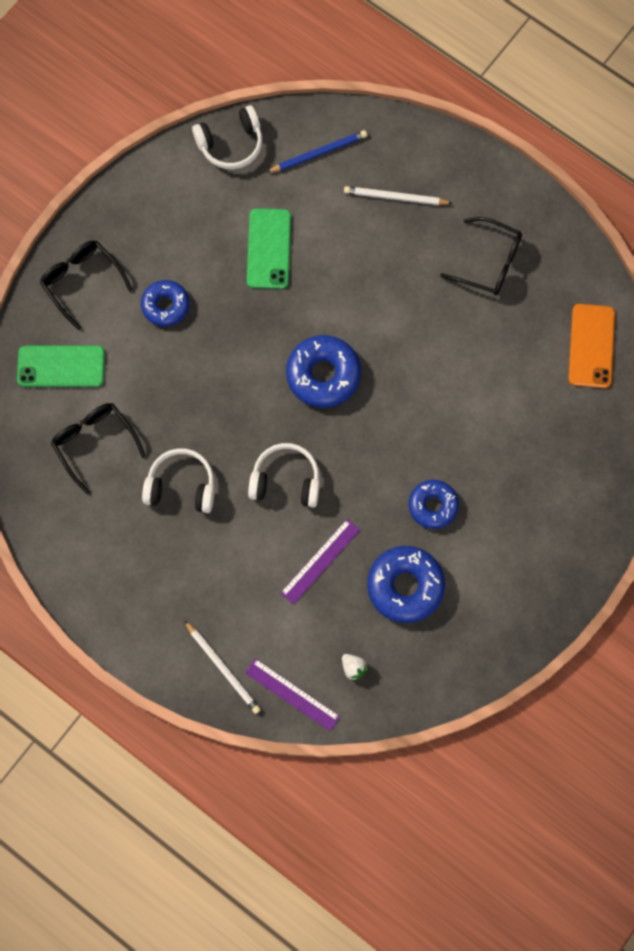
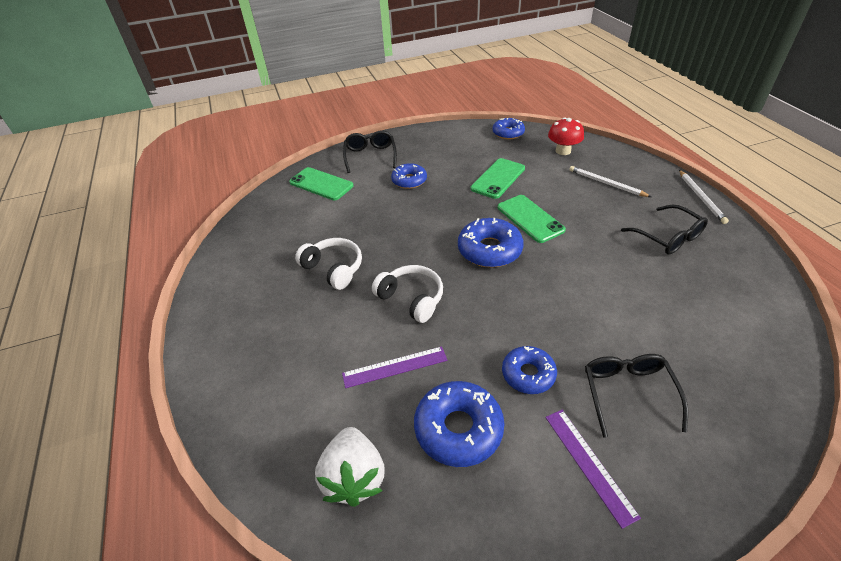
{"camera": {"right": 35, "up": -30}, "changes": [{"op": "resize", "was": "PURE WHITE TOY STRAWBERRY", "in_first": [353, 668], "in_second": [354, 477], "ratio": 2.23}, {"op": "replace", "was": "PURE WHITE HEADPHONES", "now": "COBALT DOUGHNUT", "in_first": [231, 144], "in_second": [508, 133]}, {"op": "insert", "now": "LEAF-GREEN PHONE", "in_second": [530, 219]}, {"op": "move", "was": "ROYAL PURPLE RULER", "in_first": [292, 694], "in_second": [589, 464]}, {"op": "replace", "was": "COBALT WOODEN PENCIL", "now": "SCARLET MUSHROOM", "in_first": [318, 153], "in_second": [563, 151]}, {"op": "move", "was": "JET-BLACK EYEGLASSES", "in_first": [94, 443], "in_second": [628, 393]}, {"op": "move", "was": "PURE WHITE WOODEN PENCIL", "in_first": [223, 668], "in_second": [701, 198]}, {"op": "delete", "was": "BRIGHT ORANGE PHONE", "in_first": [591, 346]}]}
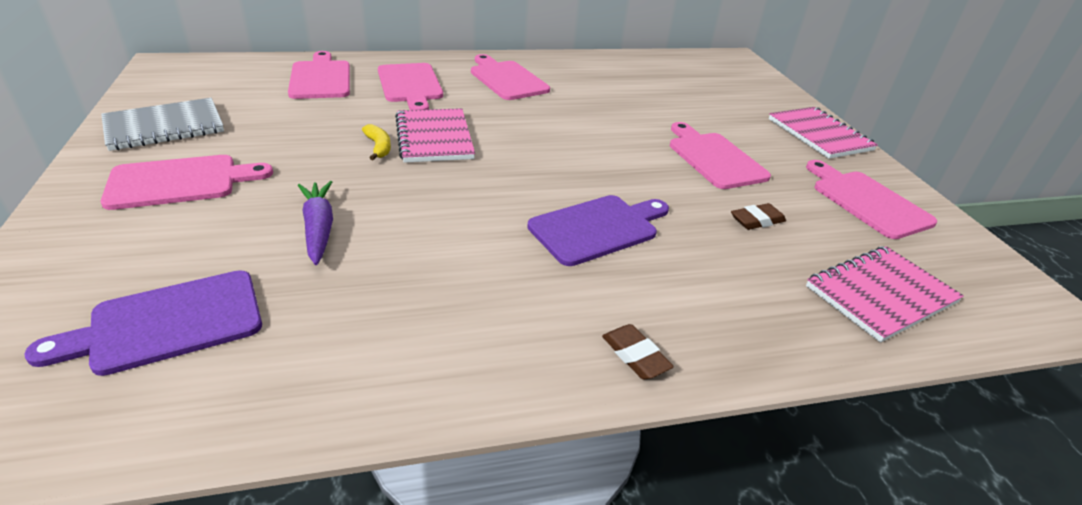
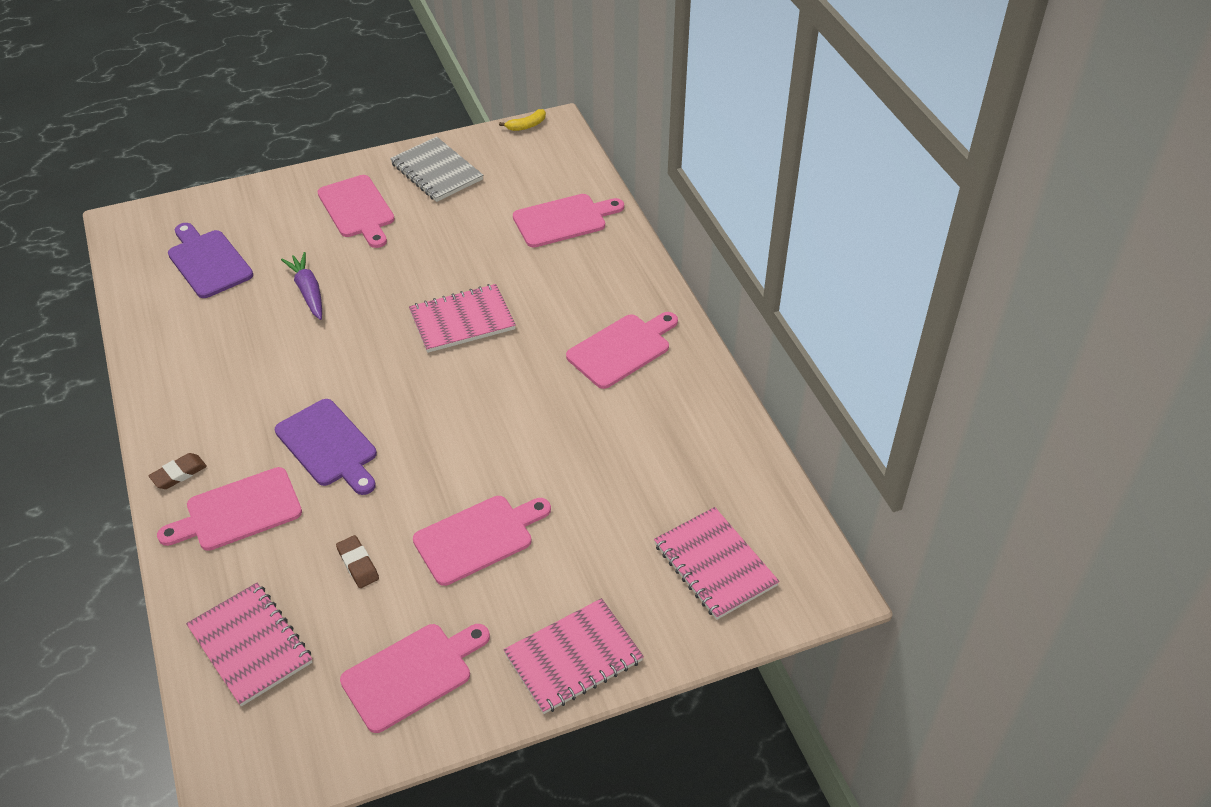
{"camera": {"right": 85, "up": 10}, "changes": [{"op": "move", "was": "ROSY BREAD BOARD", "in_first": [410, 85], "in_second": [238, 511]}, {"op": "rotate", "was": "ROYAL PURPLE TOY CARROT", "in_first": [319, 228], "in_second": [308, 291], "clockwise": -90}, {"op": "move", "was": "GOLDEN BANANA", "in_first": [379, 147], "in_second": [526, 125]}, {"op": "insert", "now": "ROSY EXERCISE BOOK", "in_second": [715, 565]}]}
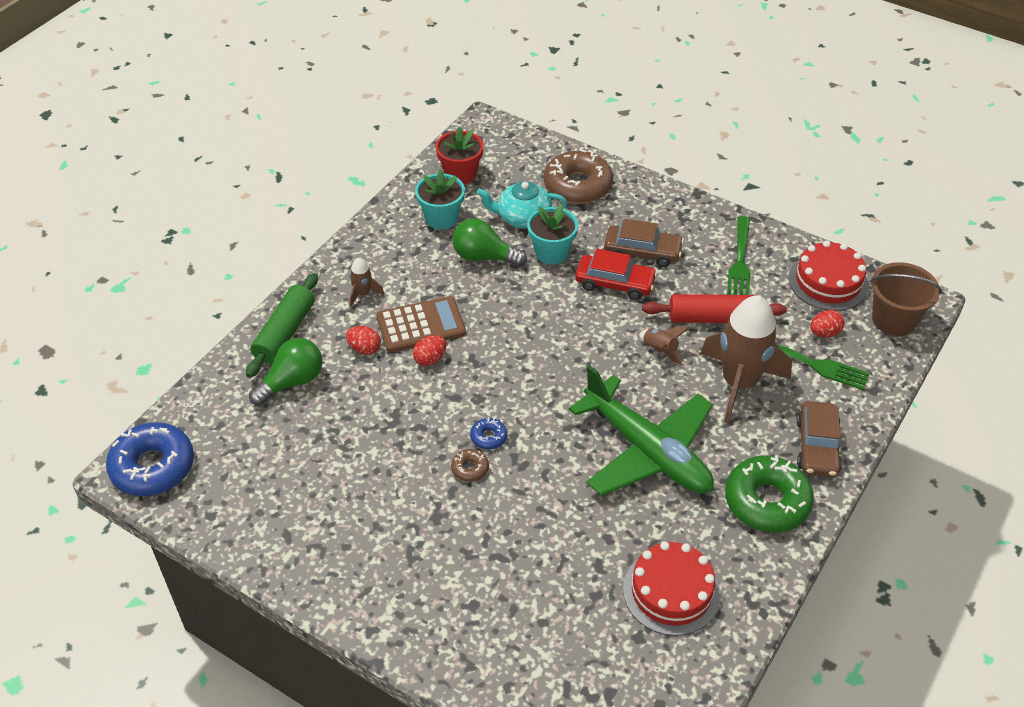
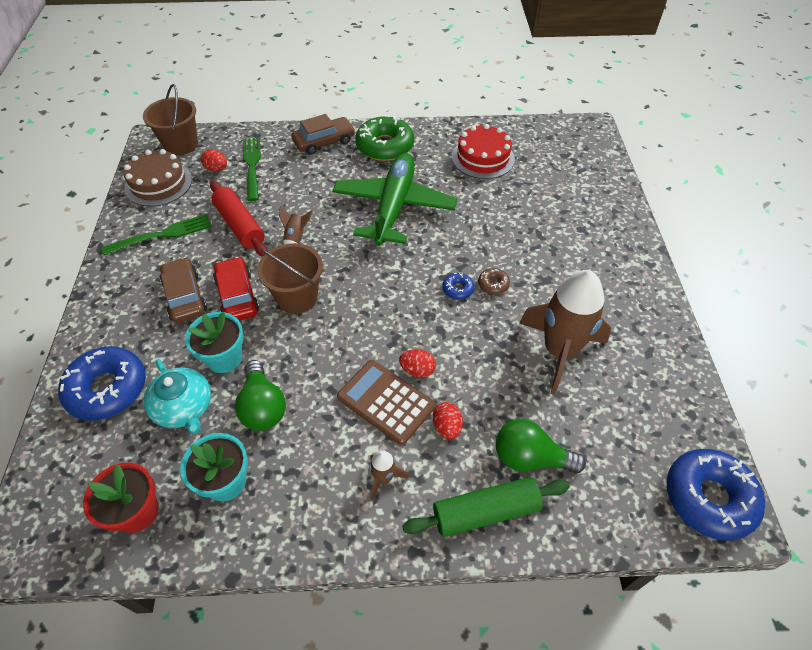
{"camera": {"right": -125, "up": 5}, "changes": [{"op": "recolor", "was": "DARK BROWN DOUGHNUT", "now": "COBALT DOUGHNUT", "in_first": [578, 185], "in_second": [107, 389]}, {"op": "recolor", "was": "SCARLET CAKE", "now": "DARK BROWN CAKE", "in_first": [828, 282], "in_second": [158, 184]}, {"op": "insert", "now": "DARK BROWN BUCKET", "in_second": [297, 297]}, {"op": "move", "was": "DARK BROWN TOY ROCKET", "in_first": [739, 383], "in_second": [559, 351]}]}
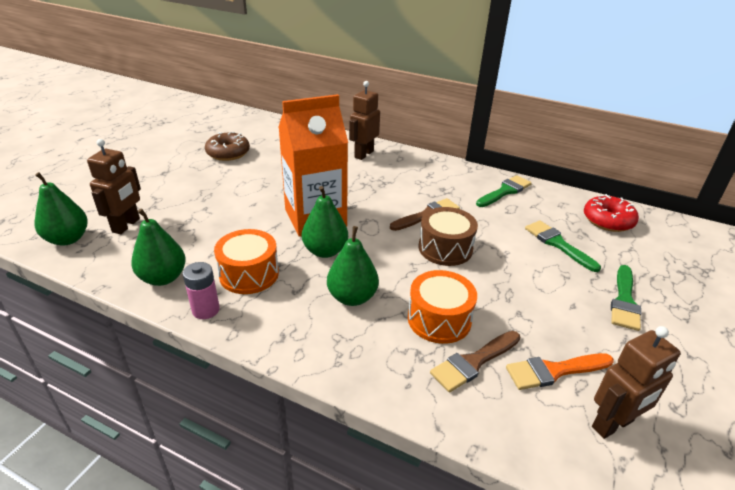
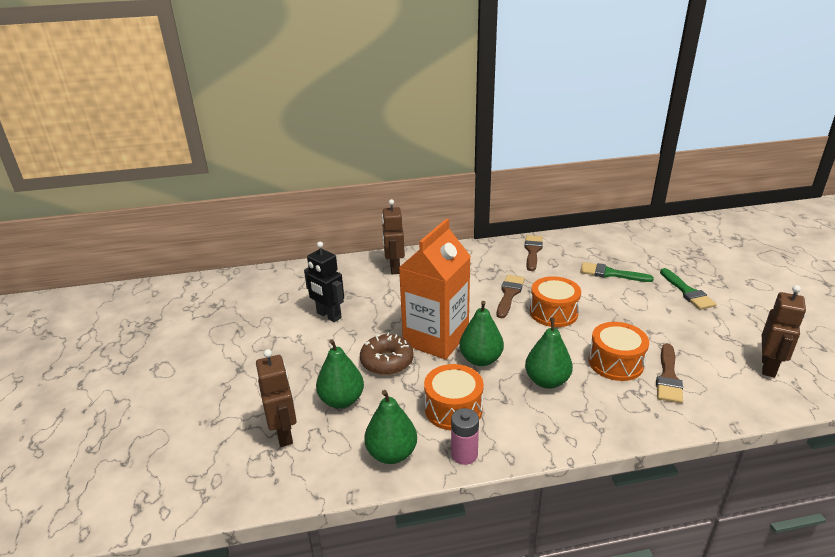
{"camera": {"right": -35, "up": -5}, "changes": [{"op": "insert", "now": "JET-BLACK ROBOT FIGURE", "in_second": [328, 315]}, {"op": "move", "was": "LEAF-GREEN TOY PEAR", "in_first": [68, 239], "in_second": [341, 400]}, {"op": "move", "was": "DARK BROWN DOUGHNUT", "in_first": [228, 153], "in_second": [387, 361]}, {"op": "recolor", "was": "LEAF-GREEN BRUSH", "now": "DARK BROWN BRUSH", "in_first": [505, 191], "in_second": [532, 251]}, {"op": "recolor", "was": "DARK BROWN TOY DRUM", "now": "BRIGHT ORANGE TOY DRUM", "in_first": [445, 248], "in_second": [553, 312]}, {"op": "delete", "was": "BRIGHT ORANGE BRUSH", "in_first": [554, 371]}, {"op": "delete", "was": "SCARLET DOUGHNUT", "in_first": [608, 220]}]}
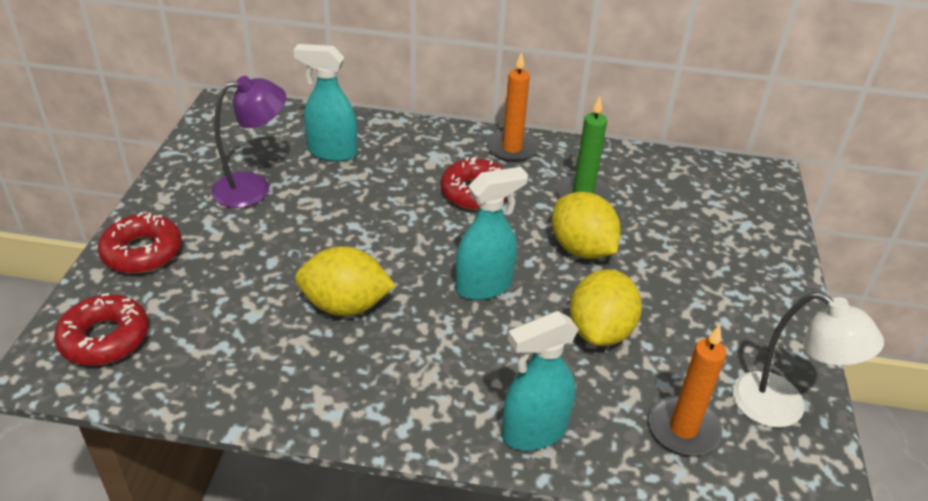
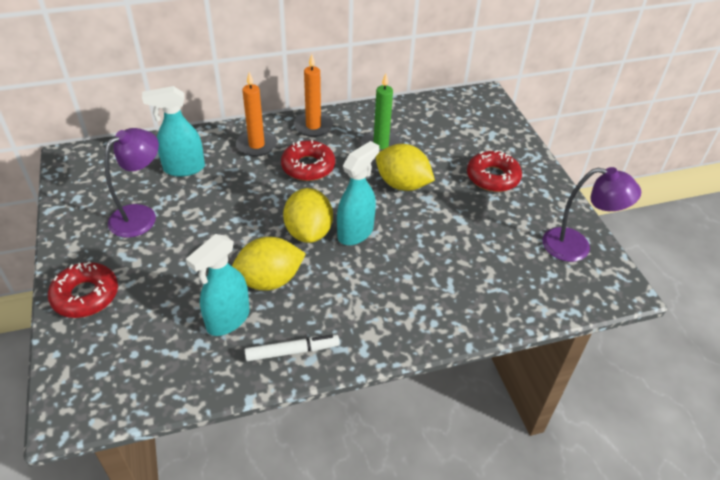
{"camera": {"right": -25, "up": 5}, "changes": [{"op": "move", "was": "TEAL SPRAY CLEANER", "in_first": [533, 432], "in_second": [228, 320]}, {"op": "move", "was": "BRIGHT ORANGE PILLAR CANDLE", "in_first": [683, 429], "in_second": [256, 145]}, {"op": "insert", "now": "PURE WHITE MARKER", "in_second": [292, 351]}, {"op": "move", "was": "GOLDEN LEMON", "in_first": [600, 331], "in_second": [308, 232]}, {"op": "move", "was": "SCARLET DOUGHNUT", "in_first": [105, 338], "in_second": [492, 177]}, {"op": "recolor", "was": "PURE WHITE LAMP", "now": "ROYAL PURPLE LAMP", "in_first": [782, 408], "in_second": [576, 247]}]}
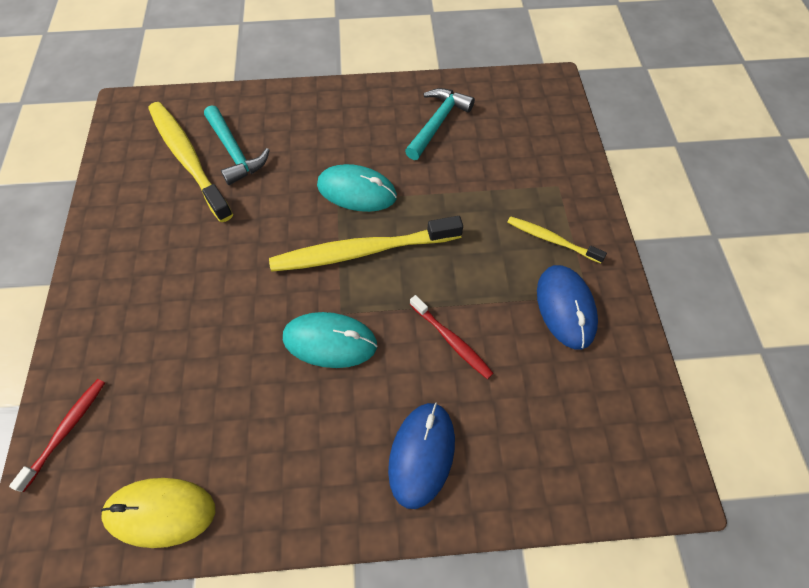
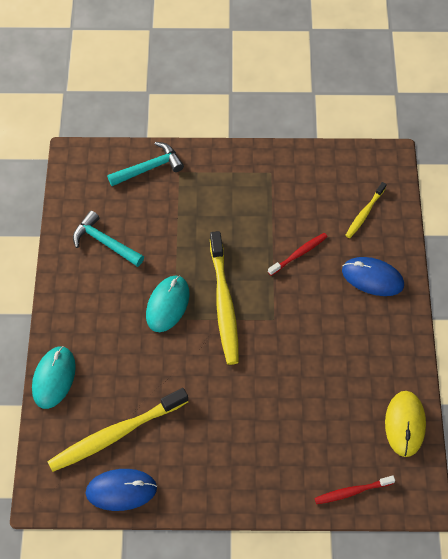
{"camera": {"right": -85, "up": 0}, "changes": [{"op": "move", "was": "TEAL COMPUTER MOUSE", "in_first": [330, 341], "in_second": [54, 378]}, {"op": "move", "was": "COBALT COMPUTER MOUSE", "in_first": [565, 308], "in_second": [121, 490]}, {"op": "move", "was": "TEAL CARPENTER'S HAMMER", "in_first": [235, 152], "in_second": [149, 168]}, {"op": "rotate", "was": "SCARLET TOOTHBRUSH", "in_first": [66, 430], "in_second": [352, 491], "clockwise": -45}, {"op": "move", "was": "GOLDEN TOOTHBRUSH", "in_first": [551, 239], "in_second": [364, 213]}]}
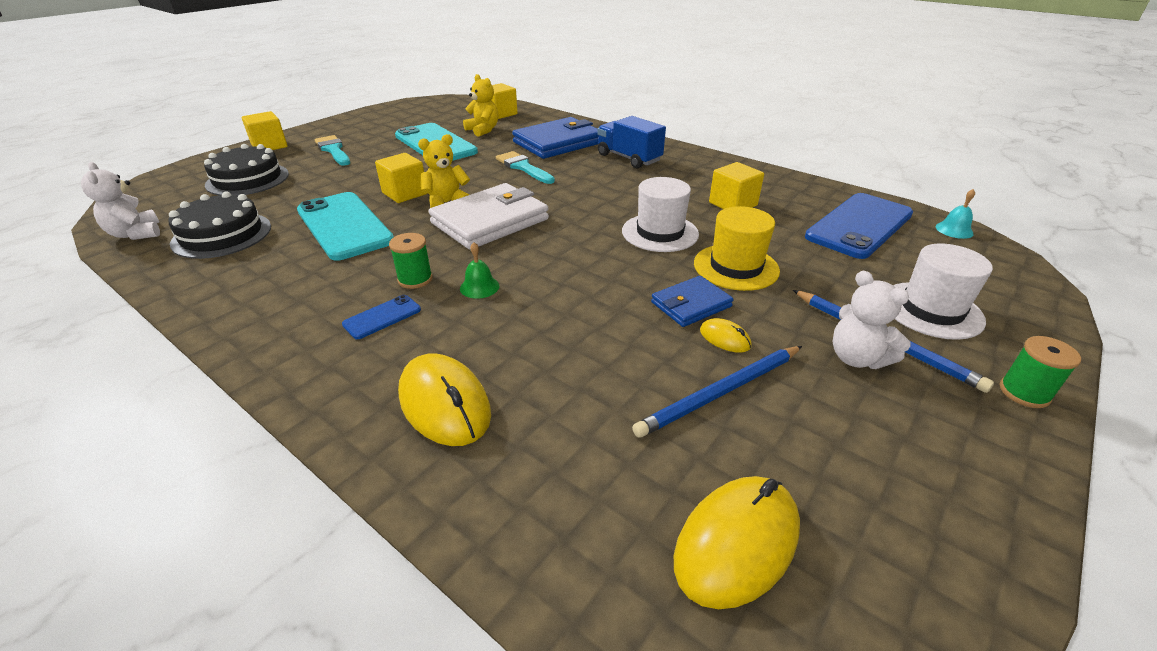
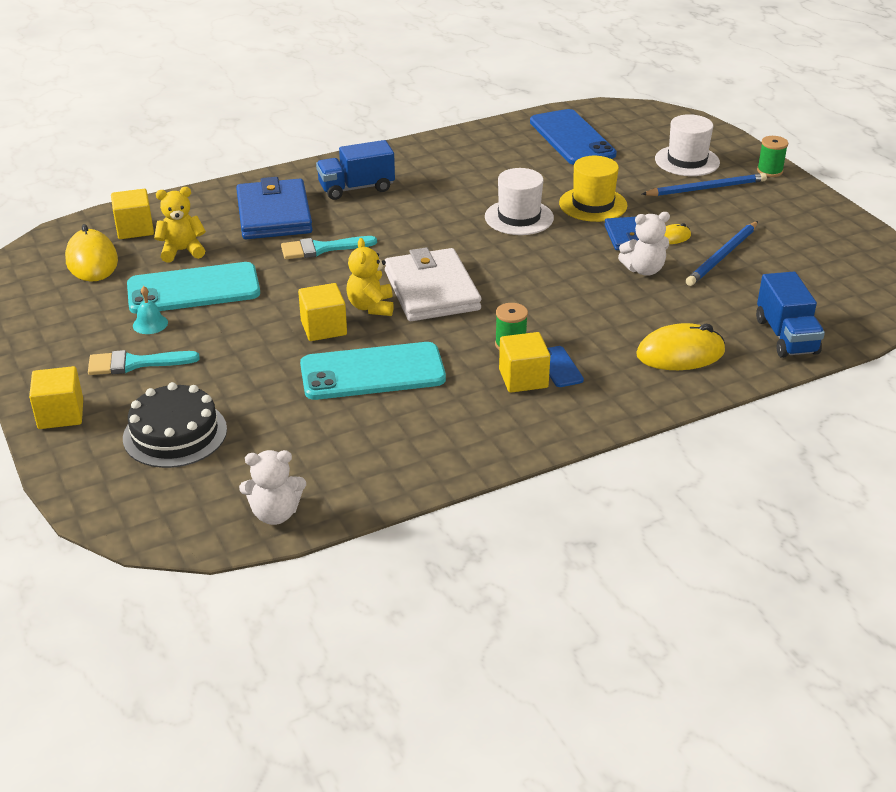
{"camera": {"right": -65, "up": 0}, "changes": [{"op": "move", "was": "GOLDEN COMPUTER MOUSE", "in_first": [736, 543], "in_second": [92, 261]}, {"op": "move", "was": "TEAL BELL", "in_first": [954, 230], "in_second": [150, 324]}, {"op": "move", "was": "GOLDEN CUBE", "in_first": [733, 204], "in_second": [523, 378]}, {"op": "move", "was": "PURE WHITE TEDDY", "in_first": [857, 358], "in_second": [644, 270]}, {"op": "rotate", "was": "COBALT WOODEN PENCIL", "in_first": [720, 392], "in_second": [722, 256], "clockwise": 45}, {"op": "insert", "now": "COBALT TOY TRUCK", "in_second": [786, 336]}, {"op": "delete", "was": "JET-BLACK CAKE", "in_first": [222, 235]}, {"op": "delete", "was": "LEAF-GREEN BELL", "in_first": [479, 287]}]}
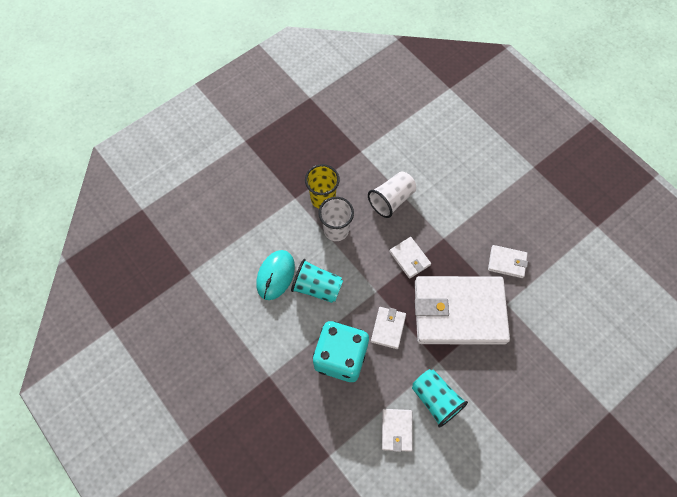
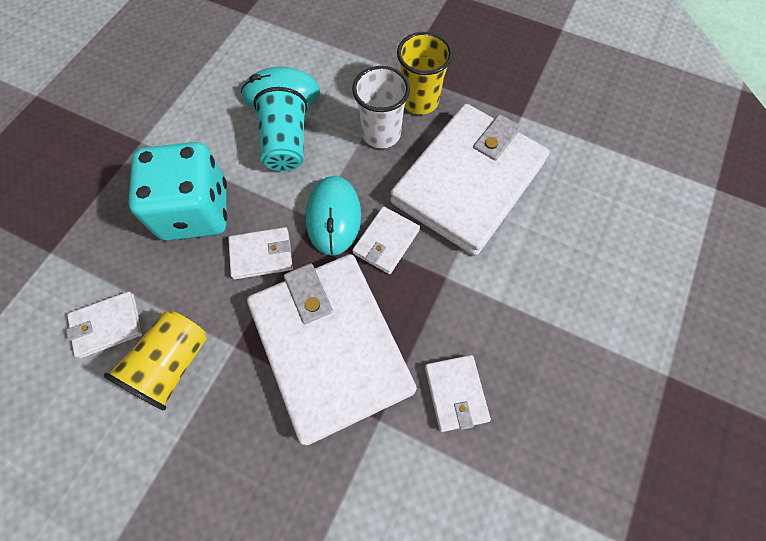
{"camera": {"right": 65, "up": 0}, "changes": [{"op": "recolor", "was": "TEAL CUP", "now": "GOLDEN CUP", "in_first": [435, 399], "in_second": [172, 364]}, {"op": "insert", "now": "TEAL COMPUTER MOUSE", "in_second": [333, 217]}, {"op": "replace", "was": "PURE WHITE CUP", "now": "PURE WHITE WALLET", "in_first": [391, 200], "in_second": [468, 182]}]}
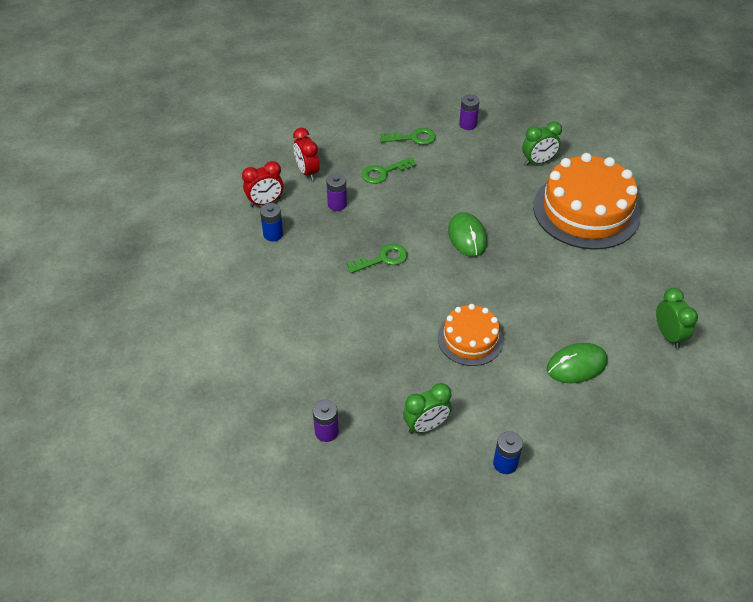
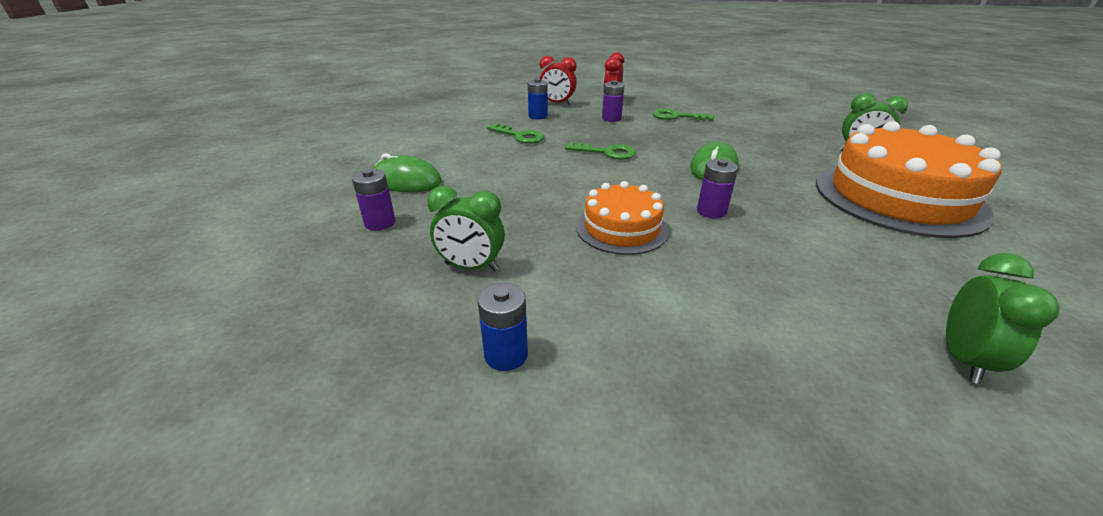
{"camera": {"right": 40, "up": -15}, "changes": [{"op": "move", "was": "LEAF-GREEN COMPUTER MOUSE", "in_first": [576, 365], "in_second": [407, 181]}, {"op": "move", "was": "LEAF-GREEN KEY", "in_first": [413, 138], "in_second": [520, 136]}, {"op": "move", "was": "ROYAL PURPLE BATTERY", "in_first": [468, 124], "in_second": [711, 211]}]}
